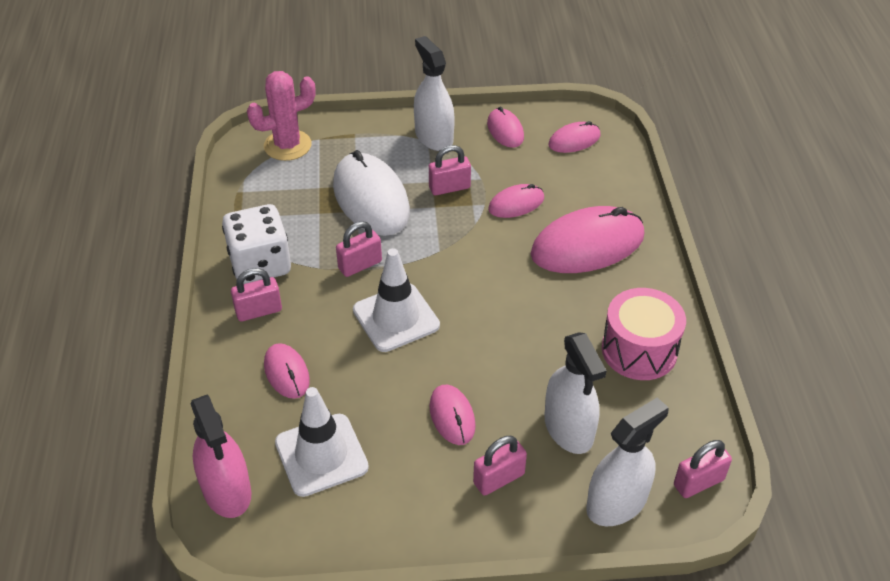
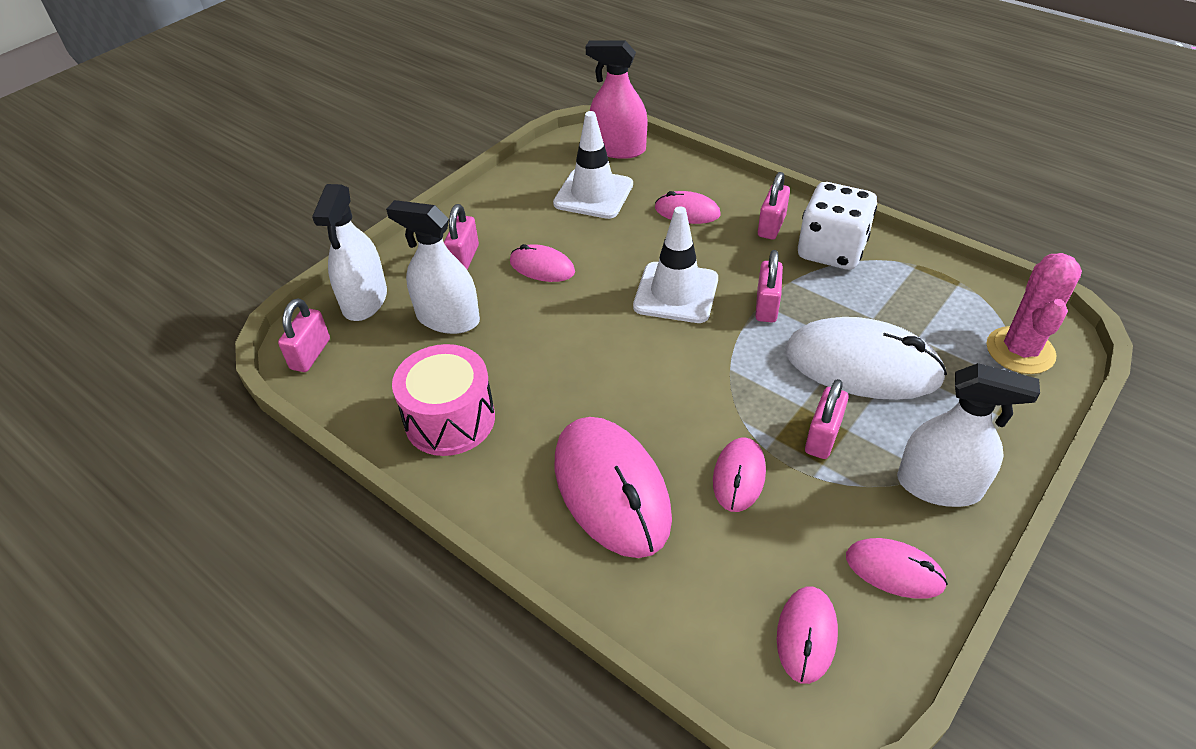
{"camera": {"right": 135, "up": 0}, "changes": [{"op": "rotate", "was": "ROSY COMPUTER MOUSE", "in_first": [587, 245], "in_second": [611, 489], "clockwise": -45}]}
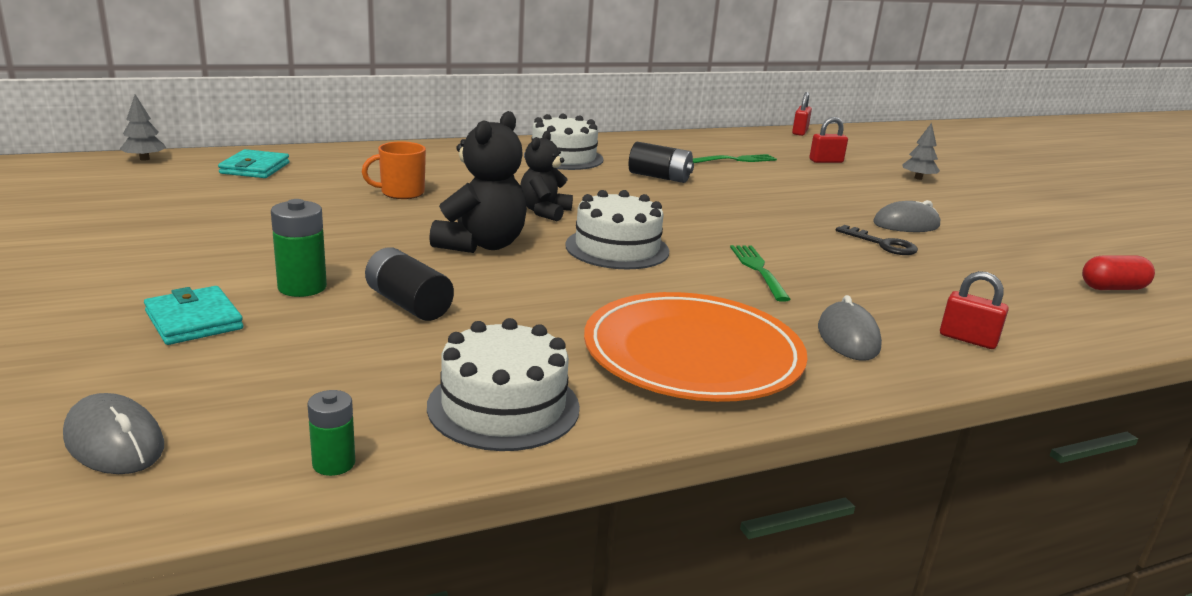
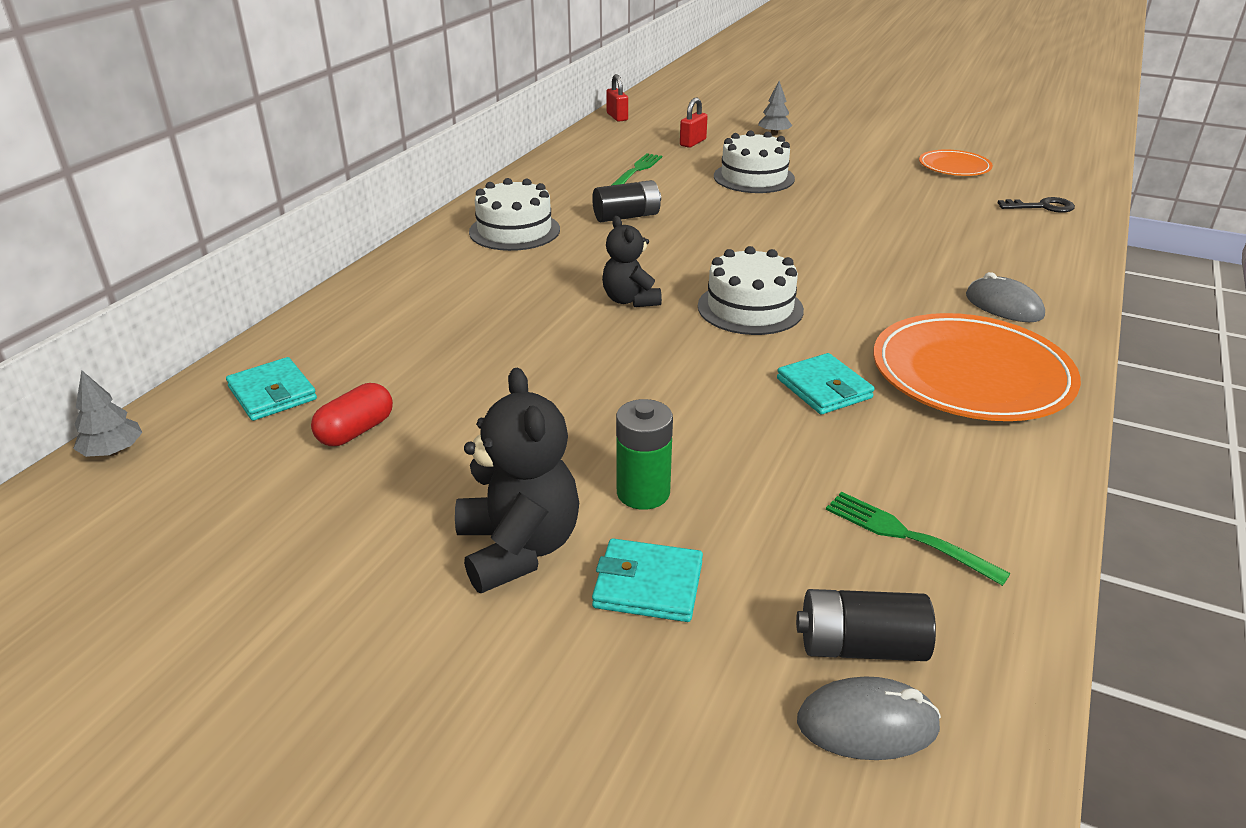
{"camera": {"right": -40, "up": 10}, "changes": [{"op": "move", "was": "SCARLET PILL SHAPE", "in_first": [1112, 288], "in_second": [356, 431]}, {"op": "move", "was": "JET-BLACK TEDDY", "in_first": [481, 245], "in_second": [518, 548]}, {"op": "move", "was": "PURE WHITE CAKE", "in_first": [503, 406], "in_second": [754, 177]}, {"op": "insert", "now": "TEAL WALLET", "in_second": [824, 388]}, {"op": "move", "was": "JET-BLACK BATTERY", "in_first": [408, 304], "in_second": [860, 646]}, {"op": "move", "was": "LEAF-GREEN TABLE FORK", "in_first": [758, 270], "in_second": [906, 535]}, {"op": "insert", "now": "BRIGHT ORANGE PLATE", "in_second": [954, 167]}, {"op": "move", "was": "JET-BLACK KEY", "in_first": [882, 244], "in_second": [1042, 207]}, {"op": "delete", "was": "LEAF-GREEN BATTERY", "in_first": [334, 463]}, {"op": "delete", "was": "BRIGHT ORANGE COFFEE MUG", "in_first": [401, 193]}, {"op": "delete", "was": "GRAY COMPUTER MOUSE", "in_first": [906, 224]}, {"op": "delete", "was": "SCARLET SMALL LOCK", "in_first": [968, 339]}]}
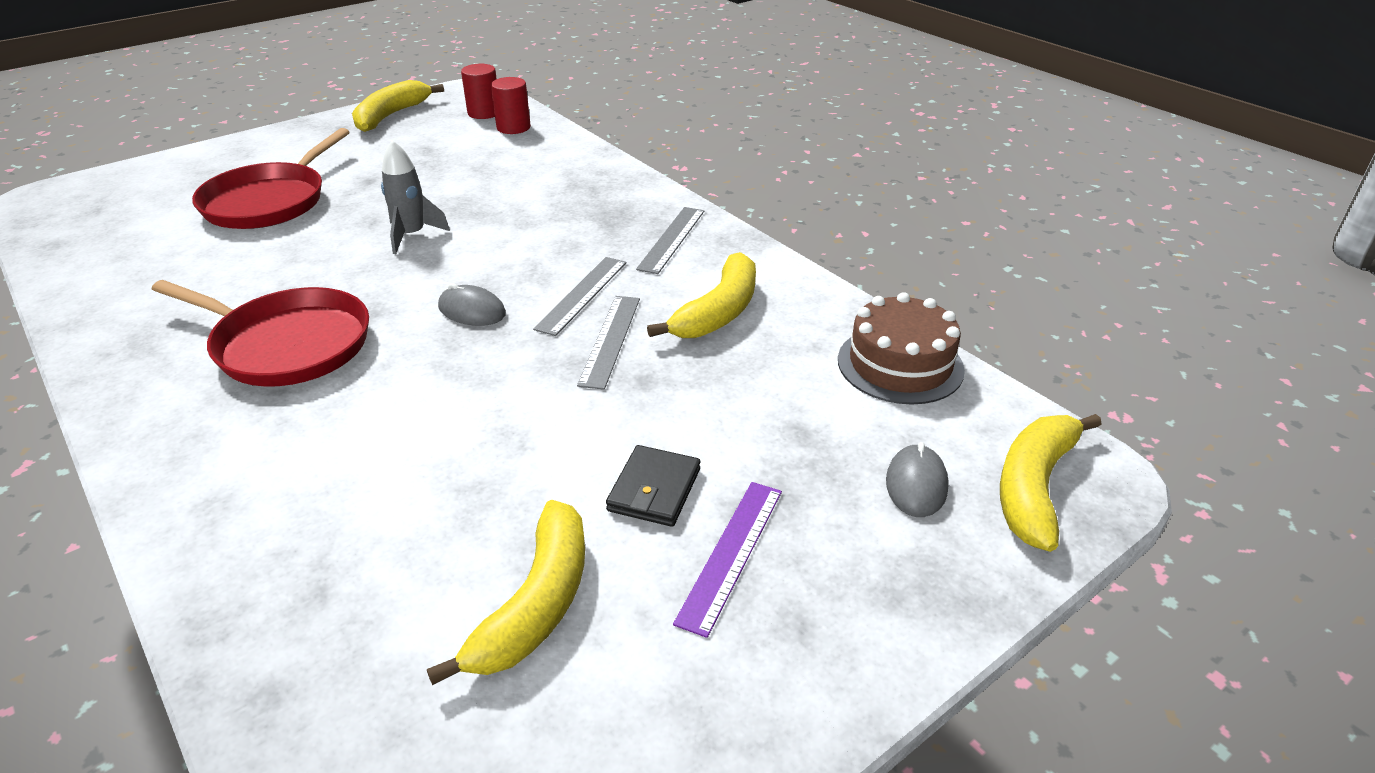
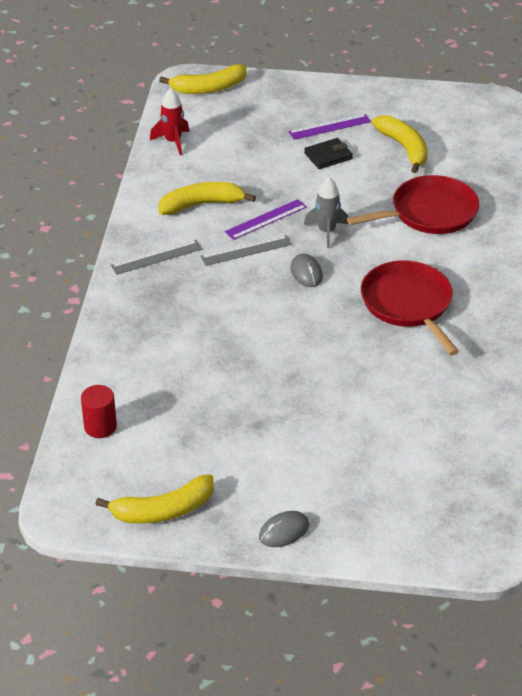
{"camera": {"right": -135, "up": 5}, "changes": [{"op": "replace", "was": "DARK BROWN CAKE", "now": "SCARLET TOY ROCKET", "in_first": [900, 364], "in_second": [173, 142]}, {"op": "recolor", "was": "GRAY RULER", "now": "ROYAL PURPLE RULER", "in_first": [610, 340], "in_second": [266, 219]}, {"op": "move", "was": "GRAY COMPUTER MOUSE", "in_first": [916, 484], "in_second": [284, 531]}, {"op": "move", "was": "GRAY TOY ROCKET", "in_first": [412, 235], "in_second": [327, 231]}, {"op": "move", "was": "SCARLET PAN", "in_first": [269, 201], "in_second": [429, 213]}, {"op": "rotate", "was": "GOLDEN BANANA", "in_first": [536, 604], "in_second": [404, 148], "clockwise": 90}, {"op": "delete", "was": "SCARLET CYLINDER SHAPE", "in_first": [484, 113]}]}
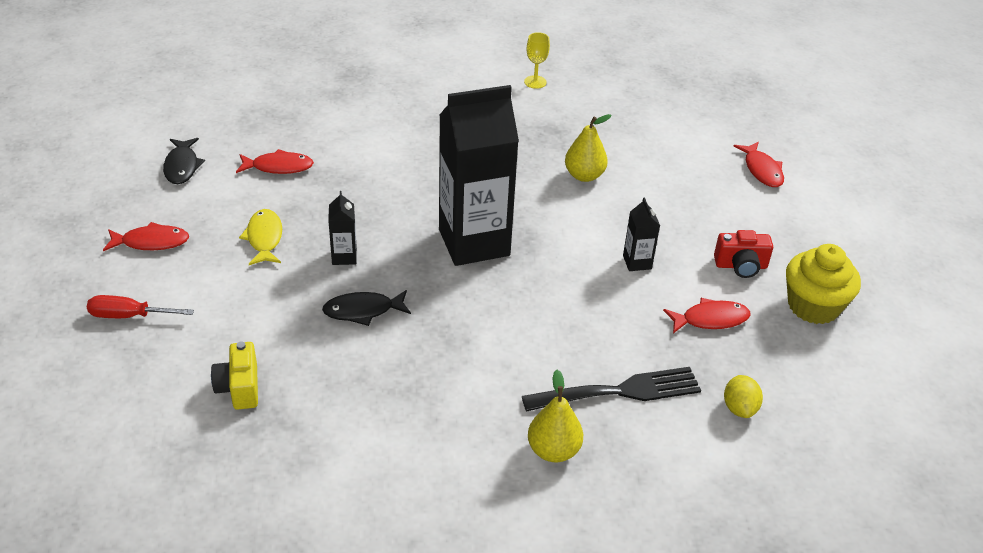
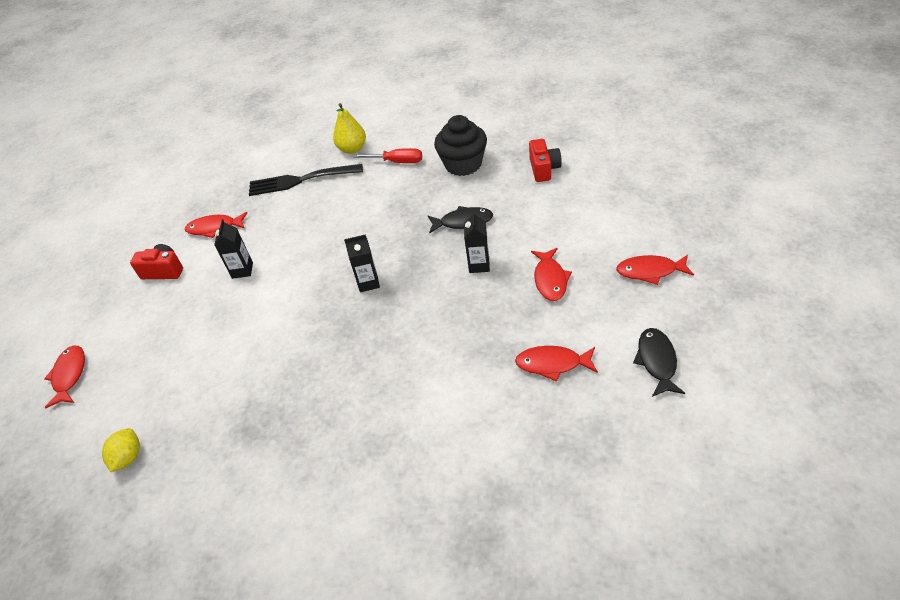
{"camera": {"right": -165, "up": 5}, "changes": [{"op": "move", "was": "GOLDEN LEMON", "in_first": [739, 408], "in_second": [128, 457]}, {"op": "resize", "was": "JET-BLACK CARTON", "in_first": [474, 242], "in_second": [368, 283], "ratio": 0.41}, {"op": "move", "was": "SCARLET SCREWDRIVER", "in_first": [129, 316], "in_second": [397, 162]}, {"op": "insert", "now": "JET-BLACK CUPCAKE", "in_second": [463, 164]}, {"op": "recolor", "was": "GOLDEN COMPACT CAMERA", "now": "SCARLET COMPACT CAMERA", "in_first": [239, 388], "in_second": [544, 169]}, {"op": "recolor", "was": "GOLDEN FISH", "now": "SCARLET FISH", "in_first": [264, 238], "in_second": [550, 279]}, {"op": "delete", "was": "GOLDEN GOBLET", "in_first": [535, 82]}, {"op": "delete", "was": "GOLDEN TOY PEAR", "in_first": [584, 175]}, {"op": "delete", "was": "GOLDEN CUPCAKE", "in_first": [813, 306]}]}
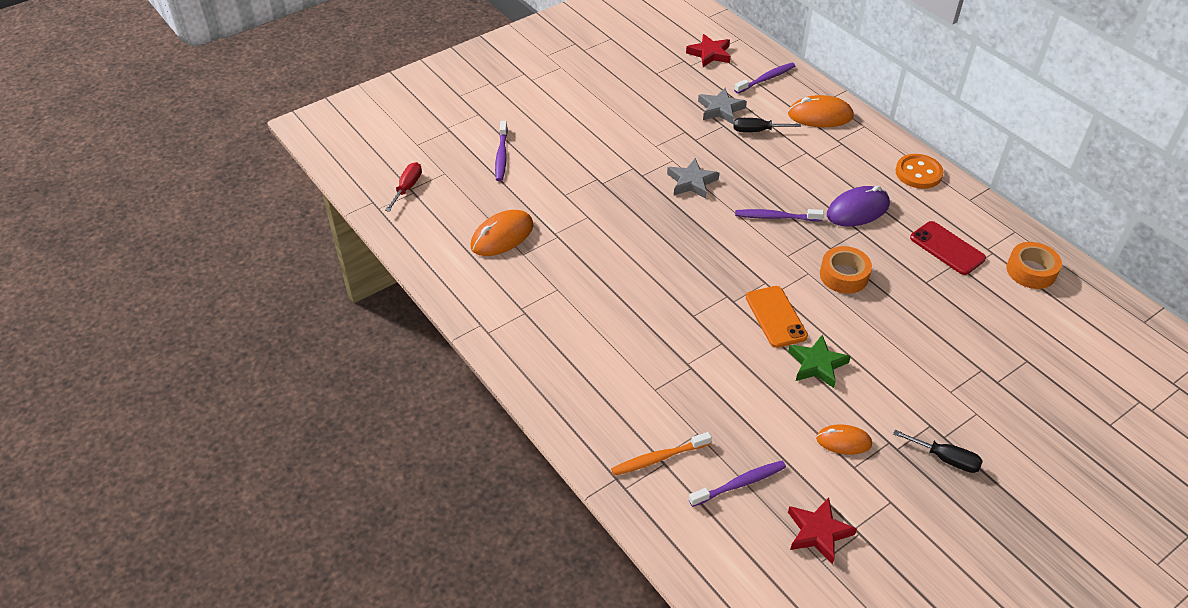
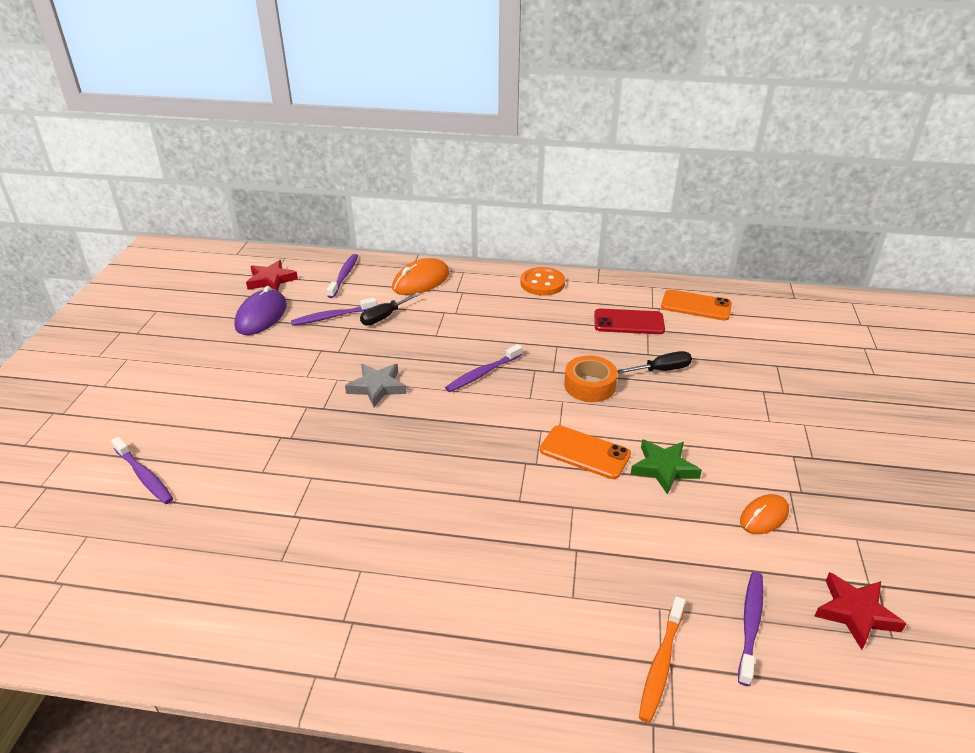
{"camera": {"right": -45, "up": -10}, "changes": [{"op": "move", "was": "ROYAL PURPLE COMPUTER MOUSE", "in_first": [857, 210], "in_second": [261, 316]}, {"op": "replace", "was": "GRAY FIVE-POINTED STAR", "now": "ROYAL PURPLE TOOTHBRUSH", "in_first": [720, 109], "in_second": [332, 317]}, {"op": "move", "was": "JET-BLACK SCREWDRIVER", "in_first": [946, 459], "in_second": [662, 370]}, {"op": "replace", "was": "BRIGHT ORANGE ROLL OF TAPE", "now": "BRIGHT ORANGE PHONE", "in_first": [1031, 271], "in_second": [696, 306]}, {"op": "delete", "was": "SCARLET SCREWDRIVER", "in_first": [407, 187]}, {"op": "delete", "was": "BRIGHT ORANGE COMPUTER MOUSE", "in_first": [502, 236]}]}
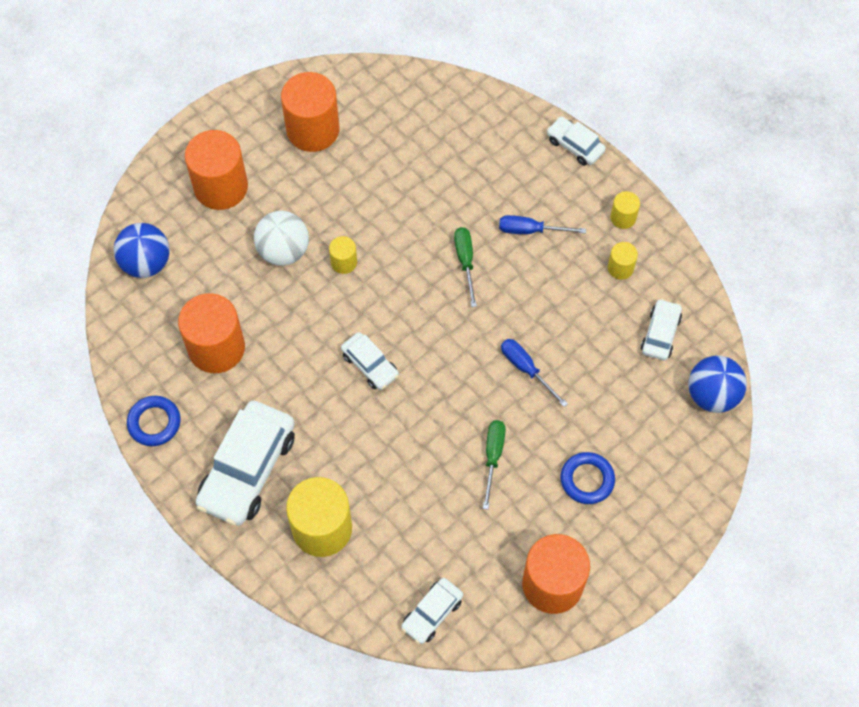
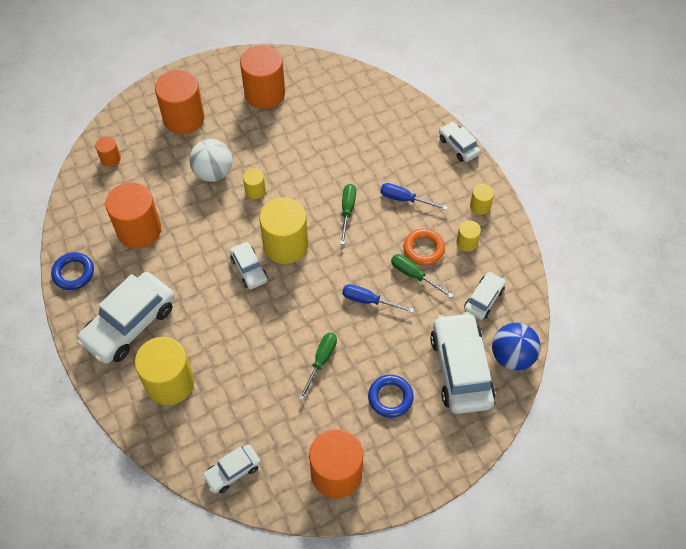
{"camera": {"right": 15, "up": -5}, "changes": [{"op": "replace", "was": "COBALT BALL", "now": "BRIGHT ORANGE CYLINDER SHAPE", "in_first": [146, 263], "in_second": [110, 159]}, {"op": "insert", "now": "GOLDEN CYLINDER SHAPE", "in_second": [285, 245]}, {"op": "rotate", "was": "COBALT SCREWDRIVER", "in_first": [526, 369], "in_second": [368, 301], "clockwise": -45}, {"op": "insert", "now": "LEAF-GREEN SCREWDRIVER", "in_second": [414, 275]}, {"op": "insert", "now": "BRIGHT ORANGE HOOP", "in_second": [423, 249]}, {"op": "insert", "now": "PURE WHITE AUTOMOBILE", "in_second": [460, 369]}]}
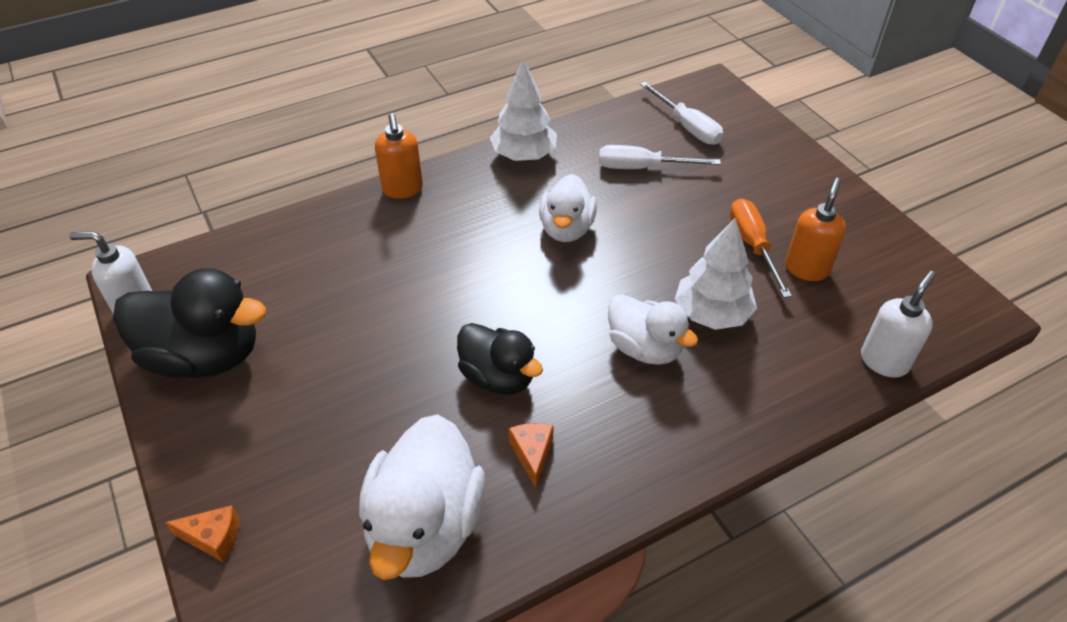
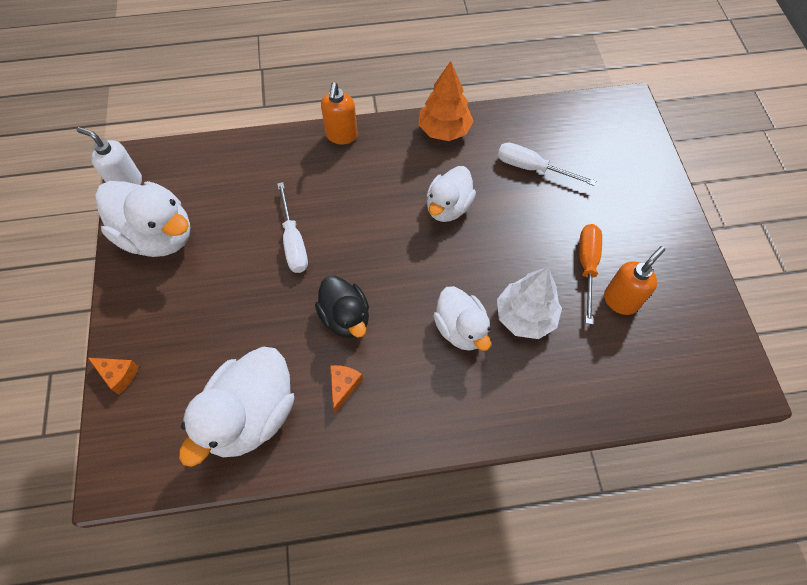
{"camera": {"right": 20, "up": 15}, "changes": [{"op": "recolor", "was": "JET-BLACK DUCK", "now": "PURE WHITE DUCK", "in_first": [204, 356], "in_second": [158, 236]}, {"op": "move", "was": "PURE WHITE SCREWDRIVER", "in_first": [687, 127], "in_second": [293, 242]}, {"op": "recolor", "was": "PURE WHITE FIR TREE", "now": "BRIGHT ORANGE FIR TREE", "in_first": [524, 155], "in_second": [444, 130]}, {"op": "delete", "was": "PURE WHITE SOAP DISPENSER", "in_first": [884, 361]}]}
